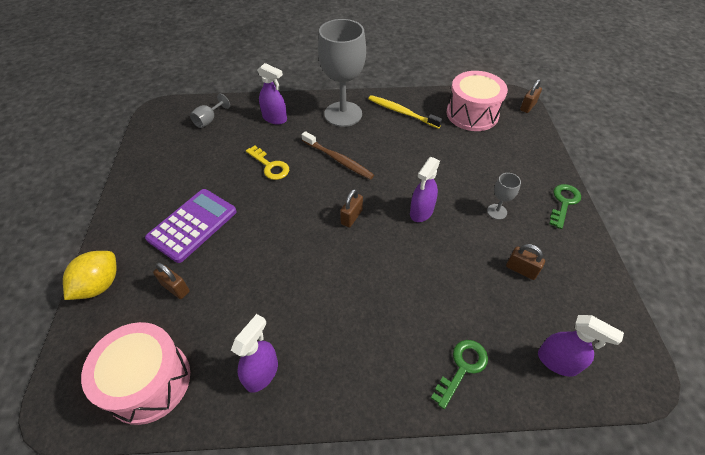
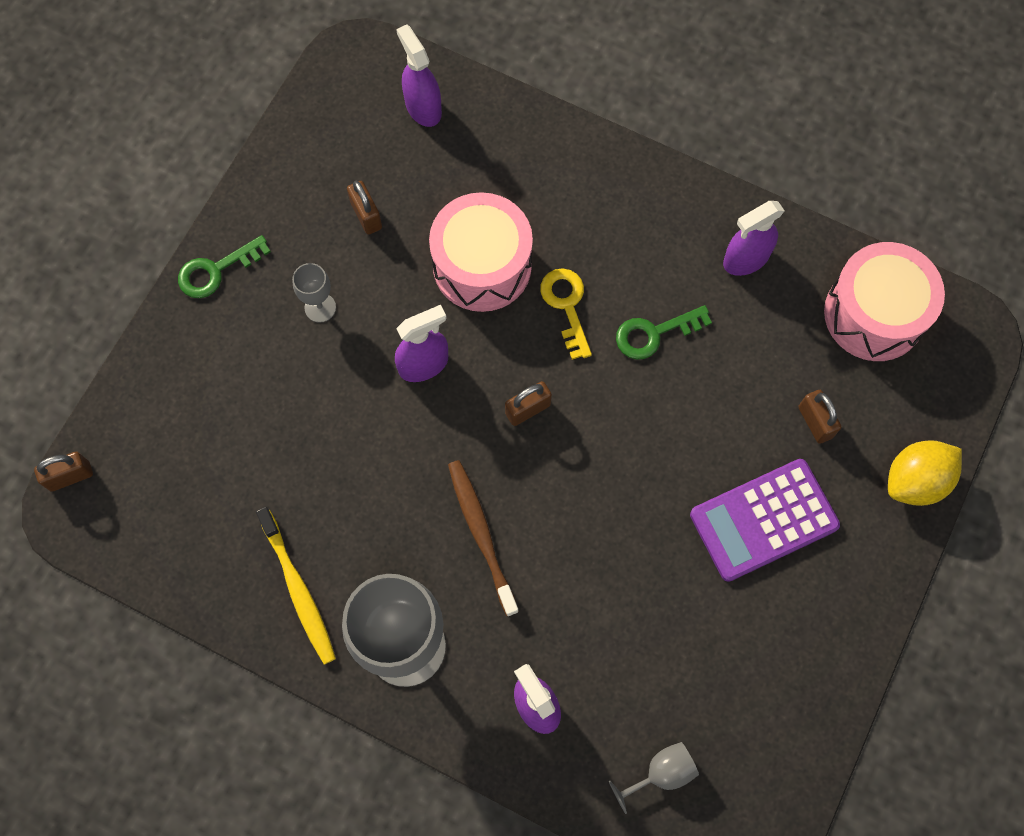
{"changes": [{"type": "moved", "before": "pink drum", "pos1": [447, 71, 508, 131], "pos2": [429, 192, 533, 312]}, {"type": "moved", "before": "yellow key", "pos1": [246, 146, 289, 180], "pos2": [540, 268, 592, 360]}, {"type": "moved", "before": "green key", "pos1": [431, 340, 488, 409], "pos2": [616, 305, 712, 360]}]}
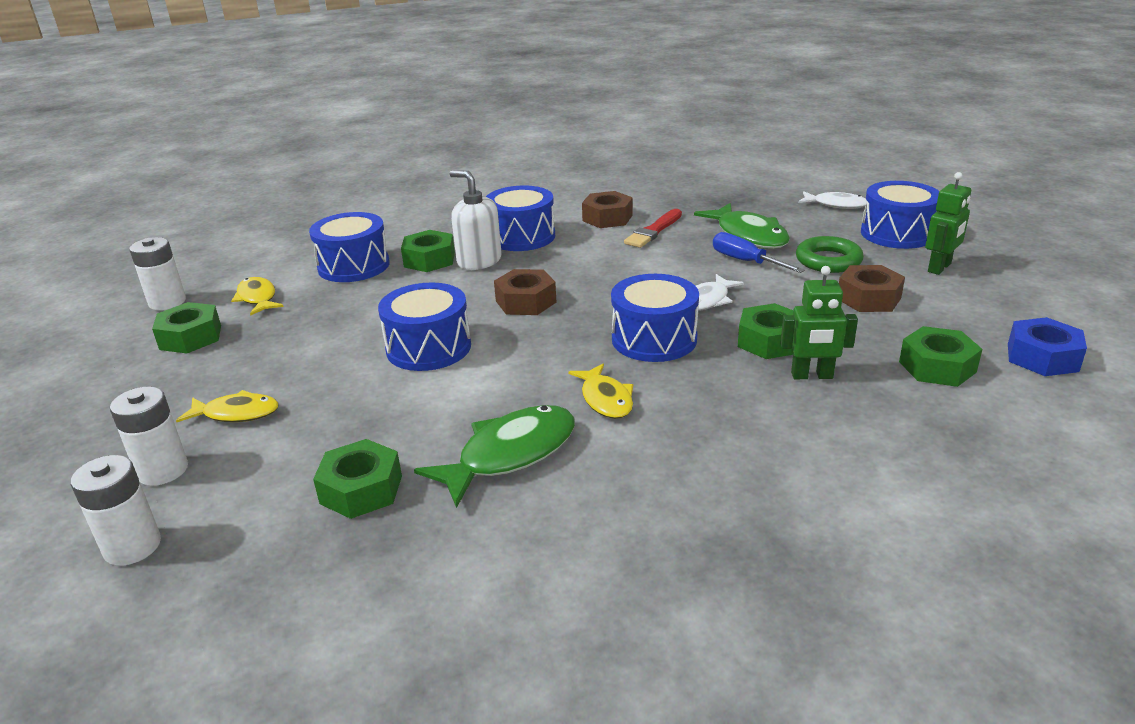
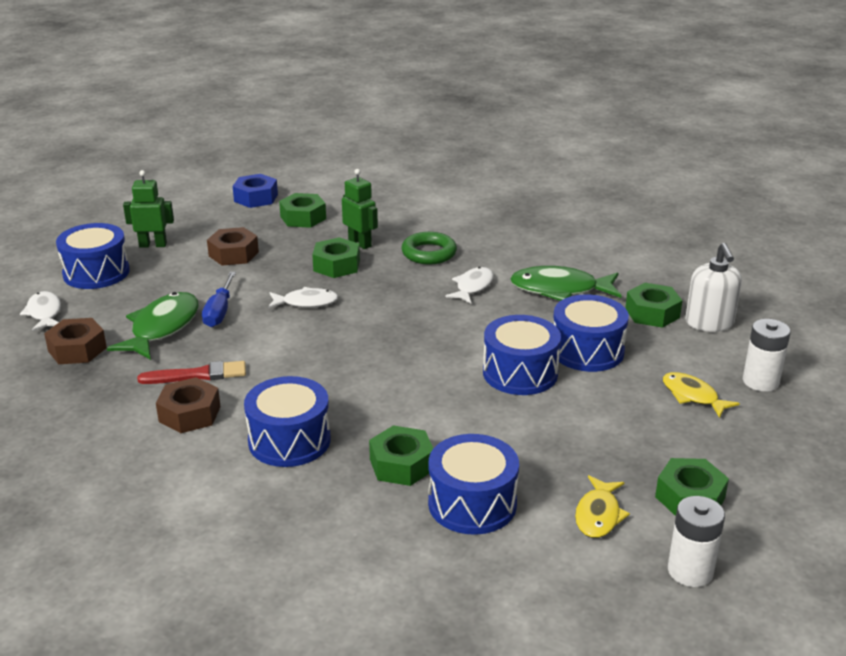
{"changes": [{"type": "moved", "before": "brown nut", "pos1": [494, 269, 557, 315], "pos2": [44, 318, 107, 364]}, {"type": "moved", "before": "green ring", "pos1": [796, 236, 864, 273], "pos2": [401, 232, 457, 265]}, {"type": "recoloured", "before": "yellow fish", "after": "white fish", "pos1": [568, 363, 633, 419], "pos2": [445, 267, 494, 303]}, {"type": "moved", "before": "blue drum", "pos1": [611, 274, 699, 362], "pos2": [553, 295, 629, 372]}, {"type": "moved", "before": "white soap dispenser", "pos1": [450, 170, 502, 270], "pos2": [685, 243, 742, 332]}, {"type": "removed", "before": "white battery", "pos1": [70, 455, 161, 566]}]}
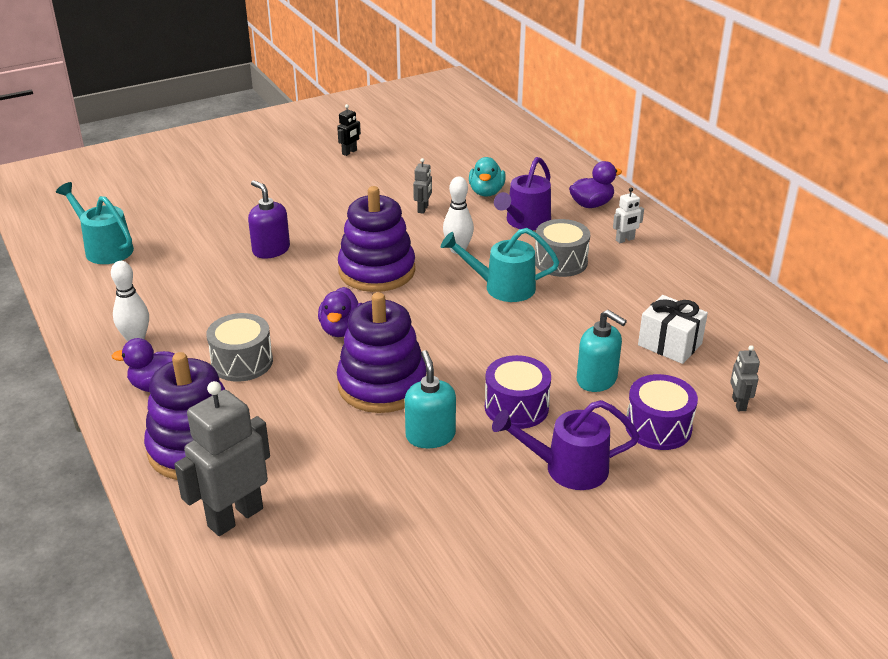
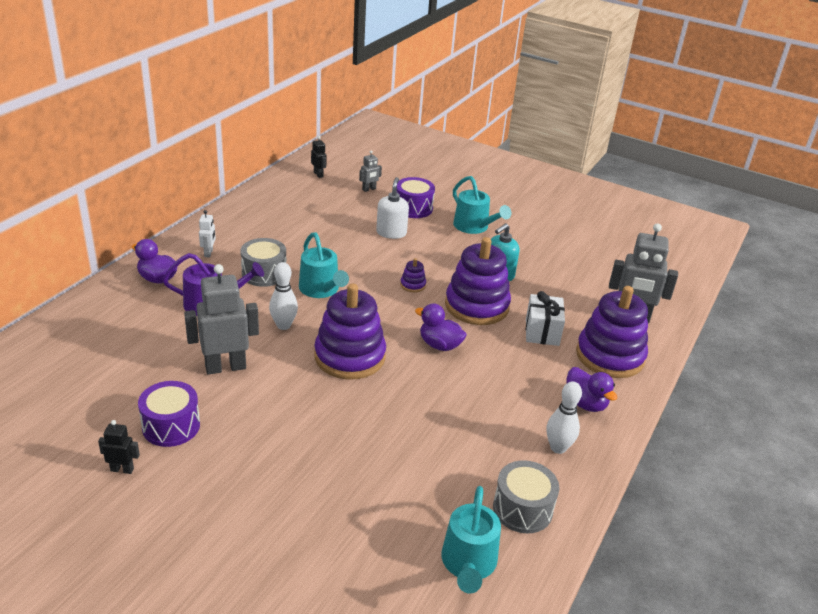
{"changes": [{"type": "moved", "before": "purple drum", "pos1": [485, 355, 551, 429], "pos2": [138, 381, 200, 447]}, {"type": "resized", "before": "grey robot", "pos1": [413, 158, 432, 214], "pos2": [184, 264, 259, 375], "scale": 2.1}, {"type": "turned", "before": "white robot", "pos1": [613, 188, 644, 243], "pos2": [199, 210, 216, 258], "turn": 60}, {"type": "added", "after": "black robot", "pos2": [311, 136, 327, 178]}, {"type": "recoloured", "before": "turquoise soap dispenser", "after": "white soap dispenser", "pos1": [576, 310, 627, 392], "pos2": [376, 177, 409, 239]}, {"type": "added", "after": "purple stacking toy", "pos2": [400, 258, 426, 292]}, {"type": "turned", "before": "purple duck", "pos1": [318, 287, 362, 337], "pos2": [415, 303, 467, 351], "turn": -120}, {"type": "recoloured", "before": "purple watering can", "after": "turquoise watering can", "pos1": [492, 400, 640, 490], "pos2": [453, 176, 511, 234]}, {"type": "moved", "before": "grey drum", "pos1": [206, 313, 273, 382], "pos2": [493, 460, 559, 533]}, {"type": "moved", "before": "white gift", "pos1": [638, 295, 708, 364], "pos2": [526, 291, 565, 346]}, {"type": "removed", "before": "purple soap dispenser", "pos1": [248, 180, 290, 259]}, {"type": "removed", "before": "turquoise duck", "pos1": [469, 157, 506, 197]}]}
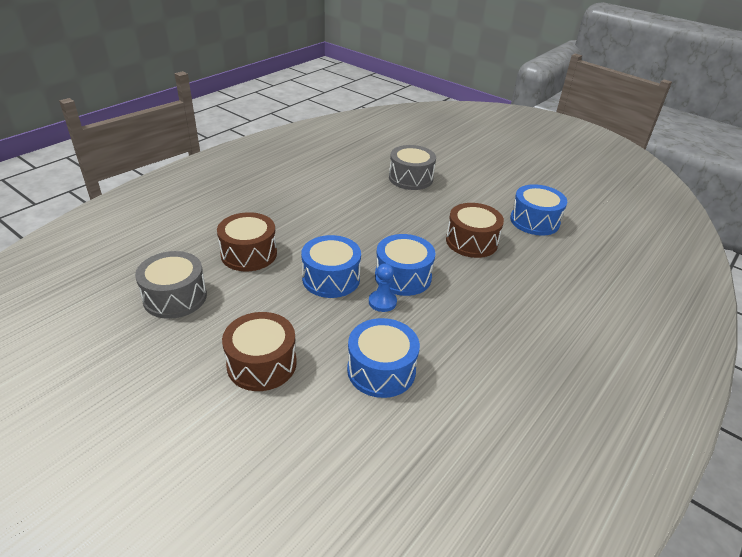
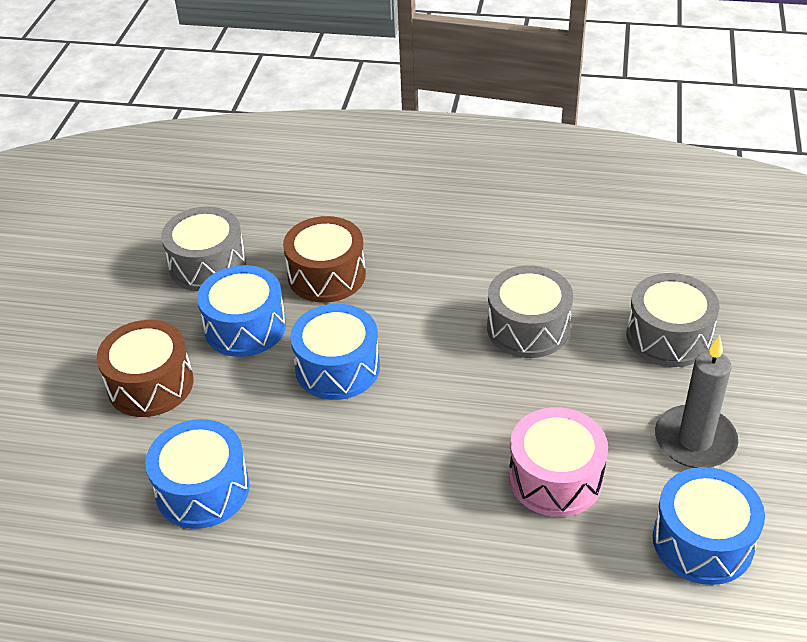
{"changes": [{"type": "moved", "before": "blue drum", "pos1": [375, 234, 435, 296], "pos2": [197, 265, 286, 357]}, {"type": "added", "after": "grey drum", "pos2": [487, 265, 573, 358]}, {"type": "recoloured", "before": "brown drum", "after": "pink drum", "pos1": [446, 203, 504, 258], "pos2": [509, 407, 608, 517]}, {"type": "added", "after": "grey candle", "pos2": [655, 336, 738, 468]}, {"type": "removed", "before": "blue pawn", "pos1": [369, 263, 397, 312]}]}
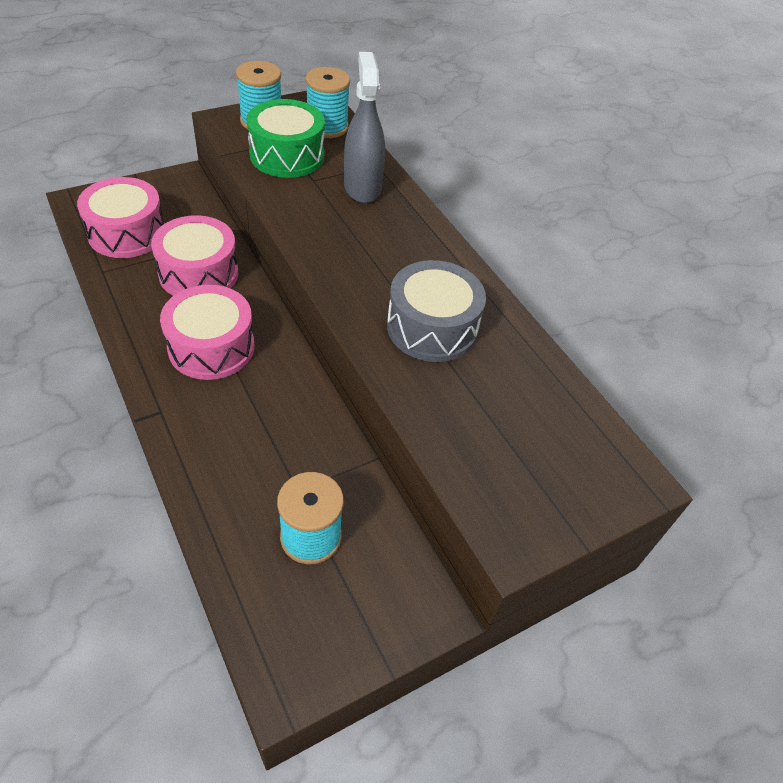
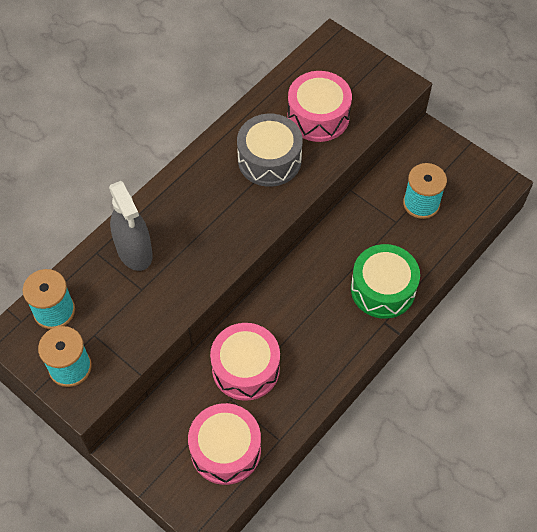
{"changes": [{"type": "turned", "before": "grey spray bottle", "pos1": [344, 52, 385, 203], "pos2": [109, 181, 153, 271], "turn": -90}, {"type": "moved", "before": "pink drum", "pos1": [160, 285, 255, 380], "pos2": [288, 71, 352, 142]}, {"type": "moved", "before": "green drum", "pos1": [247, 99, 325, 178], "pos2": [351, 244, 420, 319]}]}
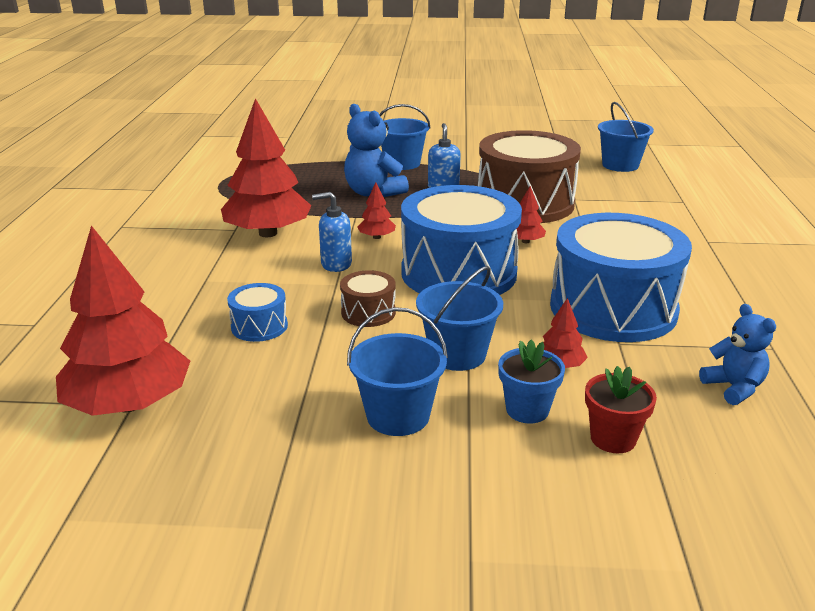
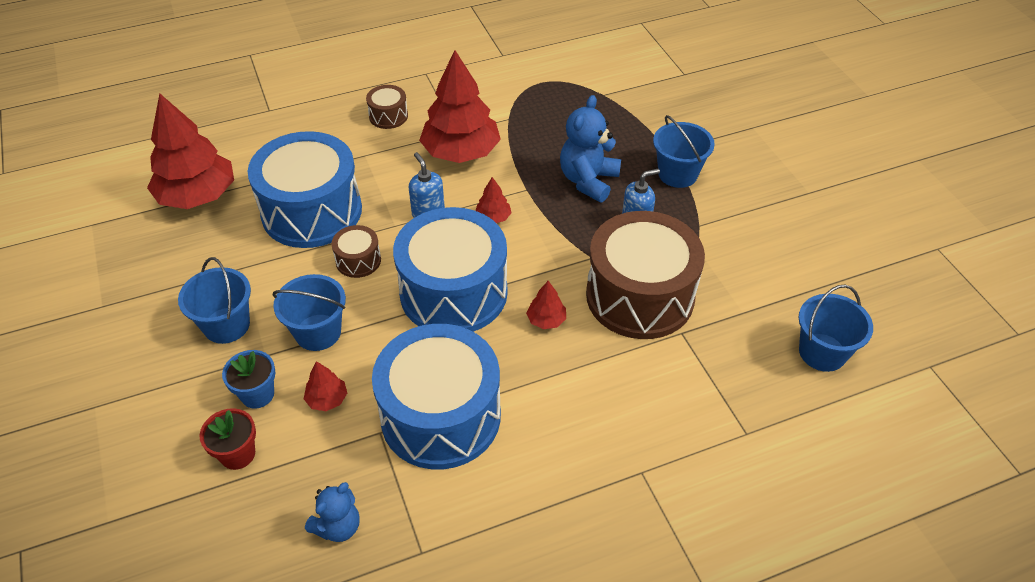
{"changes": [{"type": "resized", "before": "blue drum", "pos1": [227, 283, 288, 342], "pos2": [248, 131, 362, 248], "scale": 2.31}, {"type": "added", "after": "brown drum", "pos2": [366, 85, 408, 129]}]}
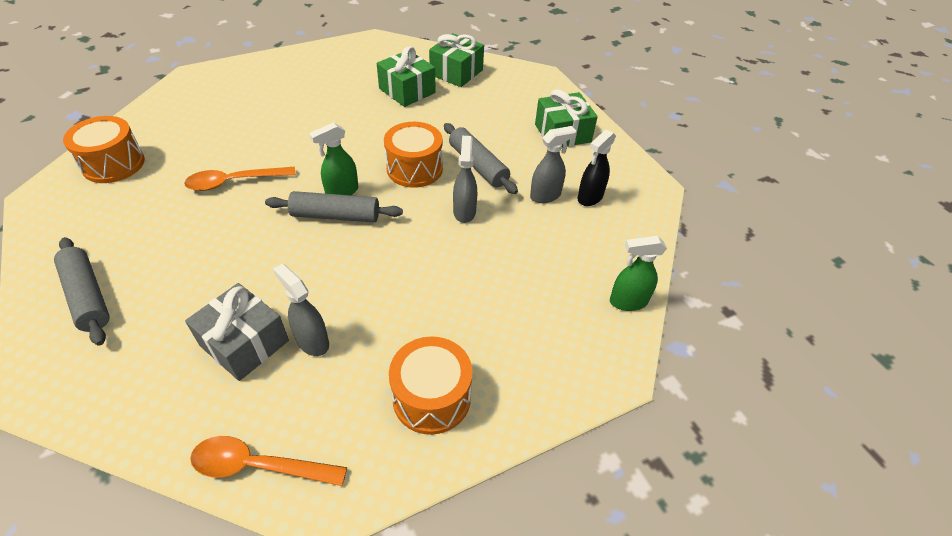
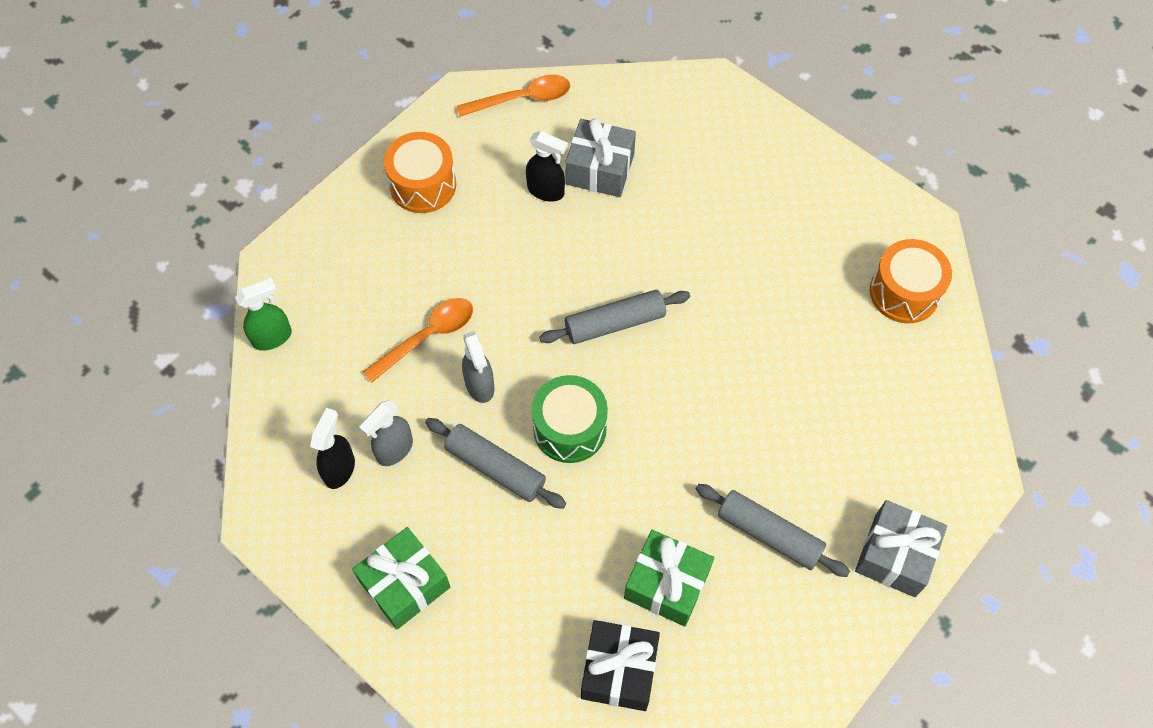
{"changes": [{"type": "moved", "before": "orange spoon", "pos1": [184, 167, 296, 191], "pos2": [363, 298, 473, 382]}, {"type": "recoloured", "before": "grey spray bottle", "after": "black spray bottle", "pos1": [273, 263, 329, 356], "pos2": [526, 131, 568, 202]}, {"type": "recoloured", "before": "orange drum", "after": "green drum", "pos1": [384, 122, 443, 188], "pos2": [532, 375, 608, 463]}, {"type": "recoloured", "before": "green gift", "after": "black gift", "pos1": [429, 33, 484, 87], "pos2": [581, 620, 660, 711]}, {"type": "moved", "before": "grey rolling pin", "pos1": [54, 237, 110, 346], "pos2": [696, 484, 850, 577]}, {"type": "added", "after": "grey gift", "pos2": [855, 500, 947, 597]}, {"type": "removed", "before": "green spray bottle", "pos1": [309, 122, 358, 195]}]}
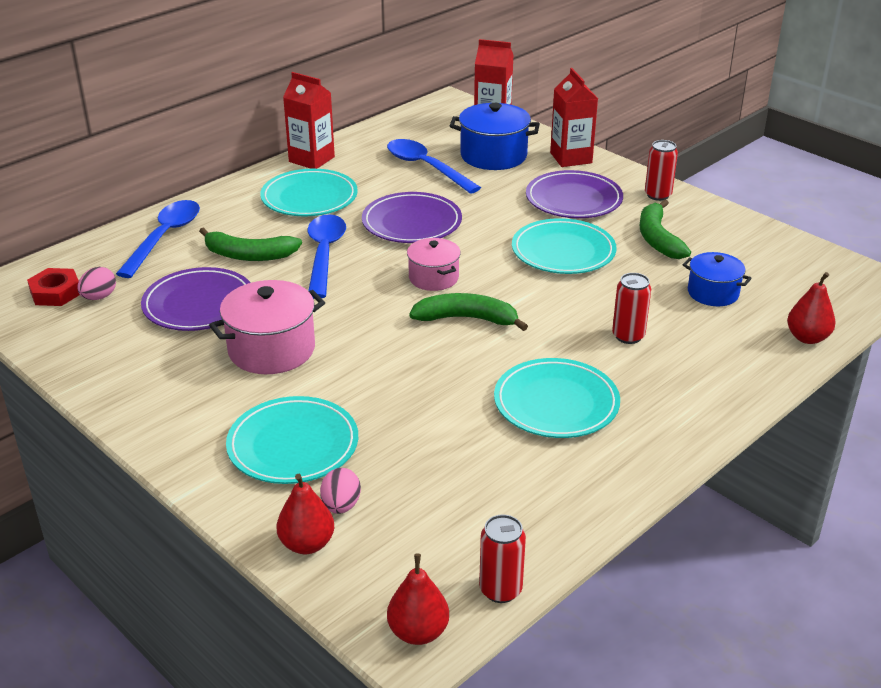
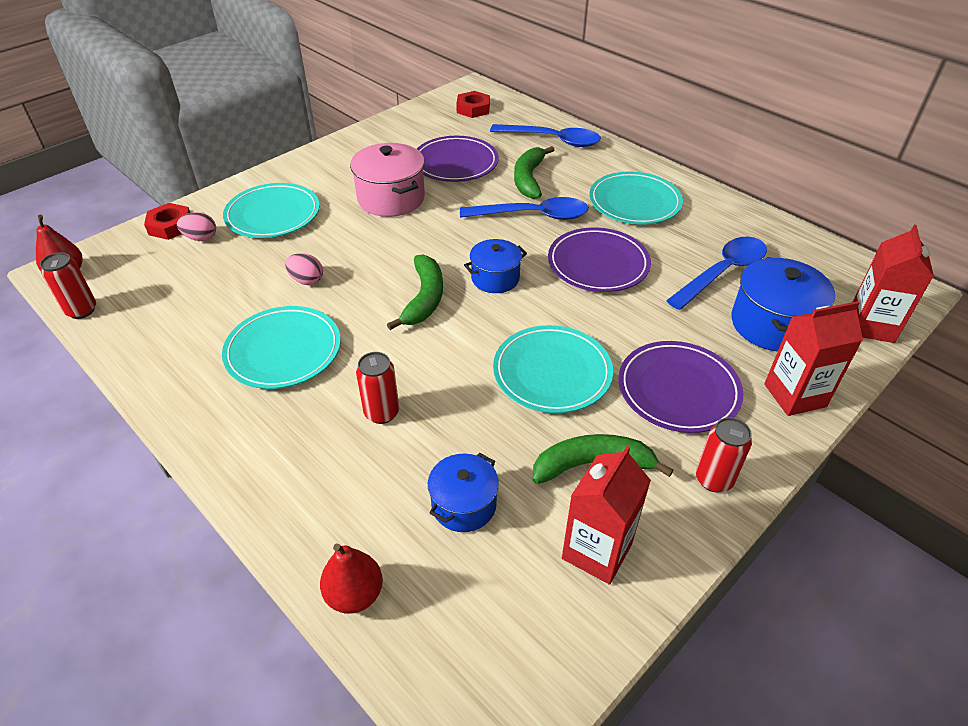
{"changes": [{"type": "replaced", "before": "red pear", "after": "red nut", "pos1": [277, 474, 334, 554], "pos2": [144, 203, 190, 240]}, {"type": "moved", "before": "pink egg", "pos1": [78, 267, 116, 300], "pos2": [285, 253, 323, 285]}, {"type": "recoloured", "before": "pink pot", "after": "blue pot", "pos1": [407, 238, 461, 291], "pos2": [464, 239, 527, 293]}, {"type": "moved", "before": "red carton", "pos1": [283, 72, 335, 169], "pos2": [562, 446, 651, 585]}]}
